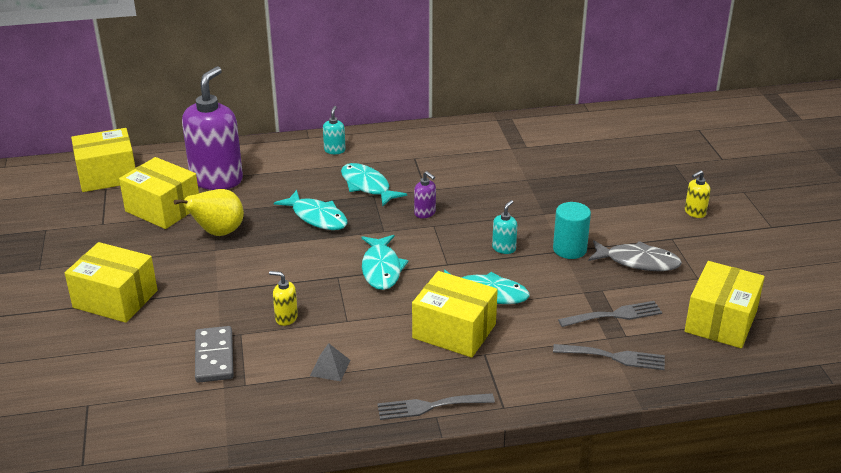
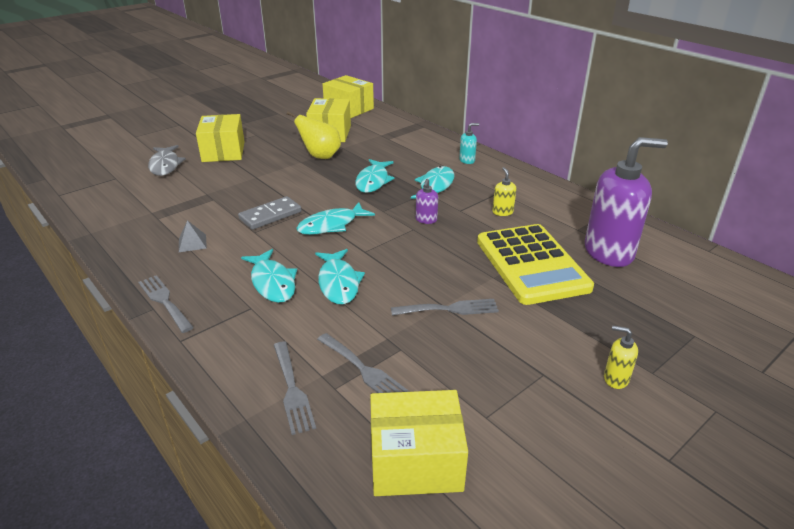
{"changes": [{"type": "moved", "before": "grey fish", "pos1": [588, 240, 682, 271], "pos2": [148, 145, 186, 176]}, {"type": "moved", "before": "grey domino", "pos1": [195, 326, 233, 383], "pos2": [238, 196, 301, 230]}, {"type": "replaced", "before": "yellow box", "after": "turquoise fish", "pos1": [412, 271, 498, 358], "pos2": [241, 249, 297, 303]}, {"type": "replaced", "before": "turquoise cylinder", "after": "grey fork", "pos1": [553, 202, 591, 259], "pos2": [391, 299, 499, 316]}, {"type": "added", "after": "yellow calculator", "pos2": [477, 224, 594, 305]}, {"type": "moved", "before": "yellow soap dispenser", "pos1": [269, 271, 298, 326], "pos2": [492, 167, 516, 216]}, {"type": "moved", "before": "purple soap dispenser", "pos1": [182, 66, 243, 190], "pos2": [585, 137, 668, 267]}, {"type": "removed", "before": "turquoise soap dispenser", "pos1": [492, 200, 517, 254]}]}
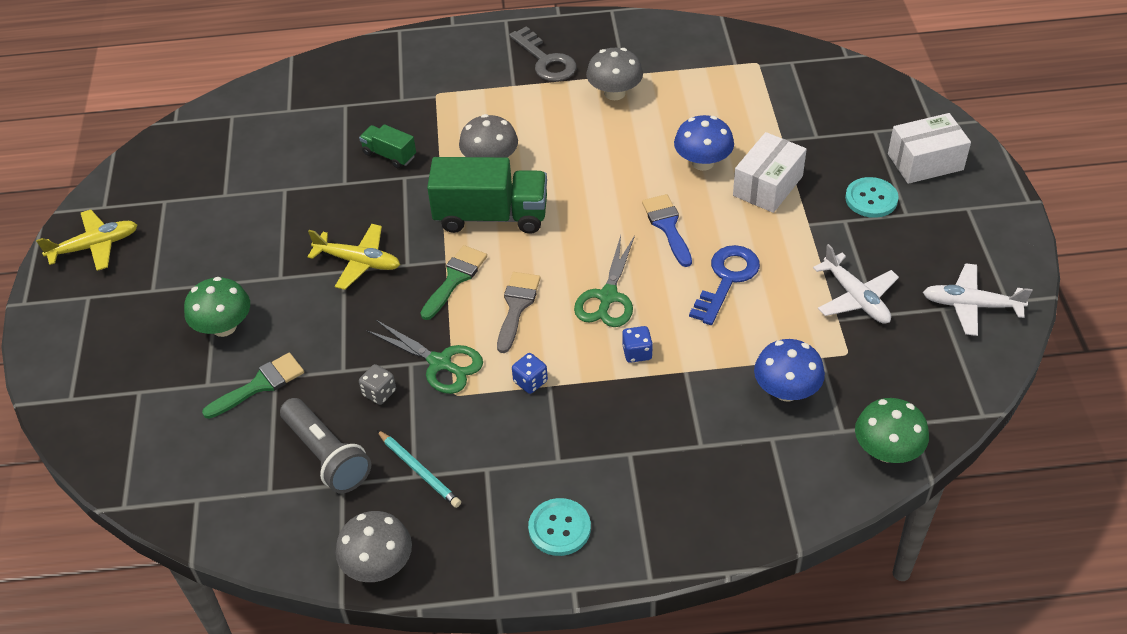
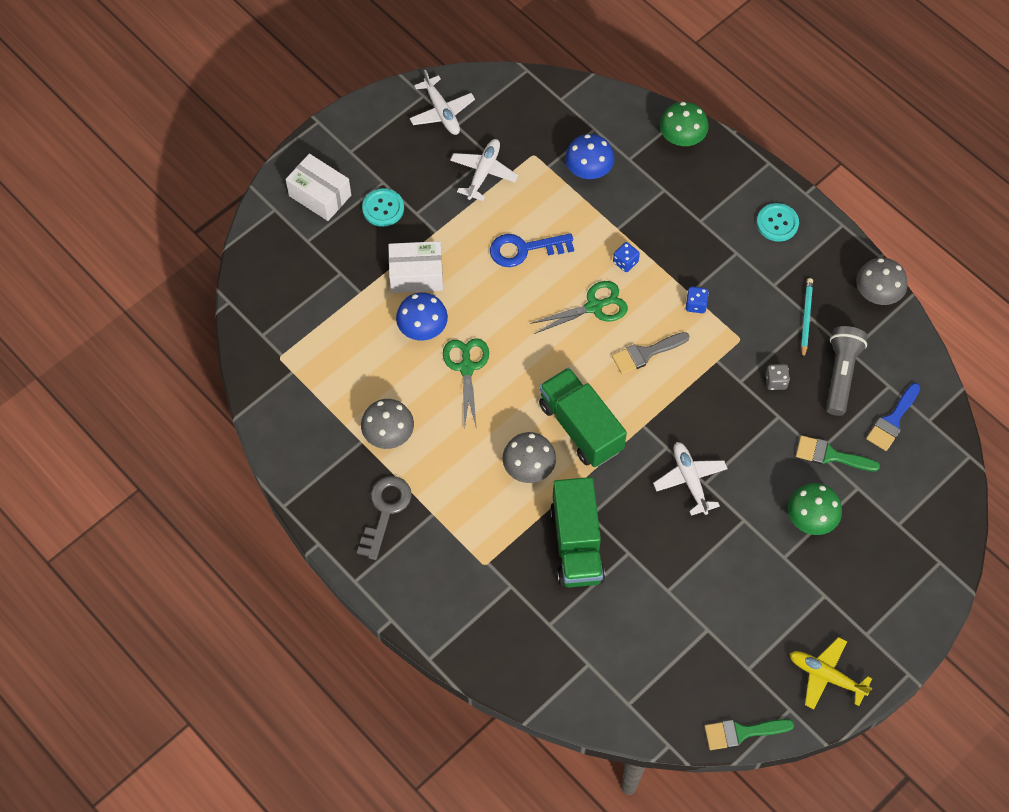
{"changes": [{"type": "moved", "before": "green scissors", "pos1": [366, 320, 483, 394], "pos2": [443, 338, 489, 429]}, {"type": "resized", "before": "green truck", "pos1": [359, 124, 416, 168], "pos2": [550, 477, 605, 587], "scale": 1.97}, {"type": "recoloured", "before": "yellow plane", "after": "white plane", "pos1": [307, 224, 400, 290], "pos2": [653, 442, 728, 516]}, {"type": "moved", "before": "green mushroom", "pos1": [855, 398, 929, 463], "pos2": [660, 102, 709, 146]}, {"type": "moved", "before": "green brush", "pos1": [421, 245, 487, 320], "pos2": [704, 719, 794, 750]}, {"type": "moved", "before": "blue brush", "pos1": [642, 194, 692, 267], "pos2": [866, 383, 920, 451]}]}
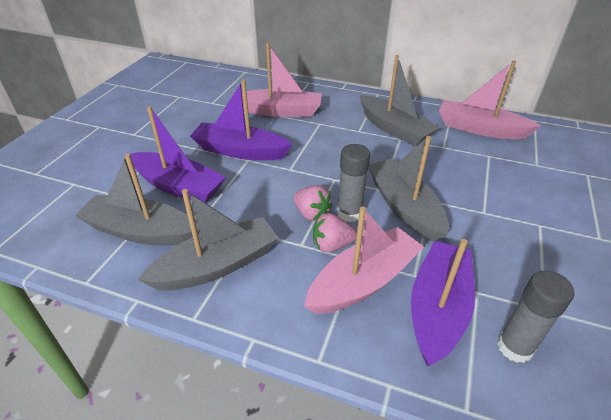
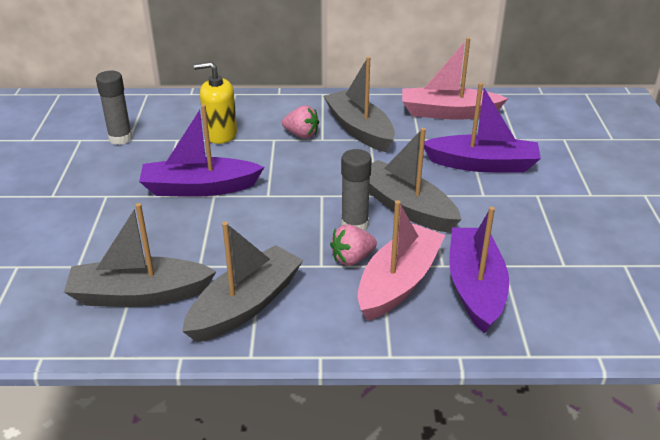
{"changes": [{"type": "moved", "before": "grey glue stick", "pos1": [497, 270, 574, 363], "pos2": [96, 71, 133, 145]}, {"type": "replaced", "before": "pink boat", "after": "yellow soap dispenser", "pos1": [232, 43, 322, 117], "pos2": [194, 62, 237, 144]}, {"type": "moved", "before": "pink strawberry", "pos1": [293, 185, 332, 221], "pos2": [282, 105, 319, 138]}, {"type": "turned", "before": "grey boat", "pos1": [360, 55, 440, 146], "pos2": [324, 57, 395, 152], "turn": -150}, {"type": "moved", "before": "purple boat", "pos1": [130, 106, 226, 203], "pos2": [424, 83, 541, 173]}]}
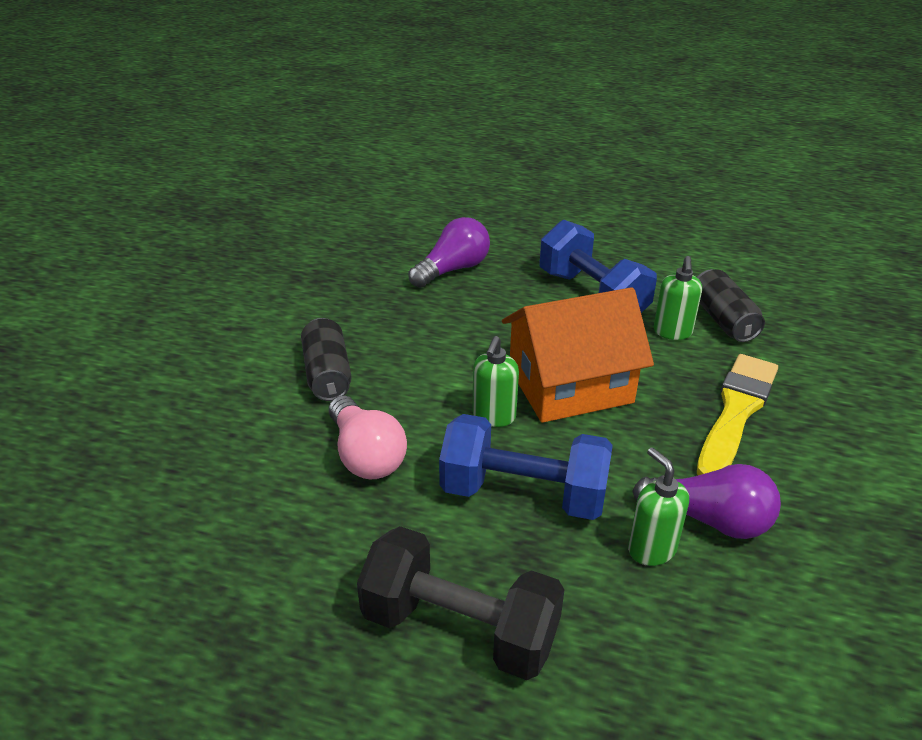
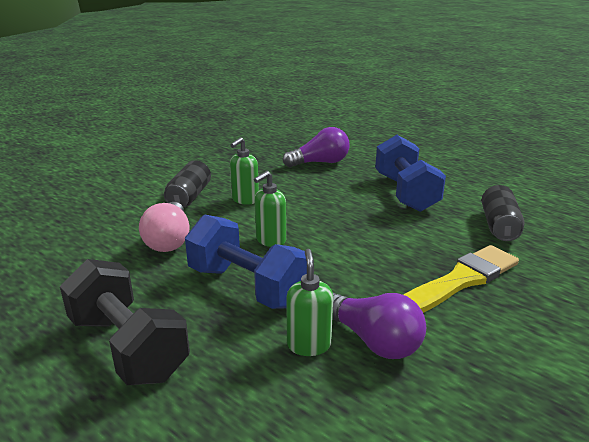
{"changes": [{"type": "moved", "before": "green soap dispenser", "pos1": [654, 256, 702, 340], "pos2": [230, 137, 259, 205]}, {"type": "removed", "before": "orange house", "pos1": [502, 287, 654, 423]}]}
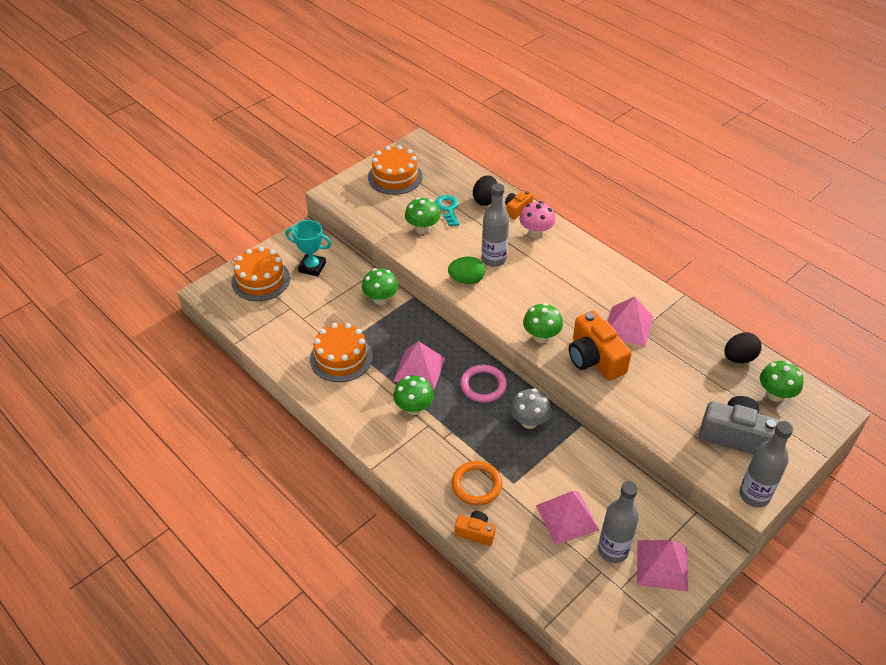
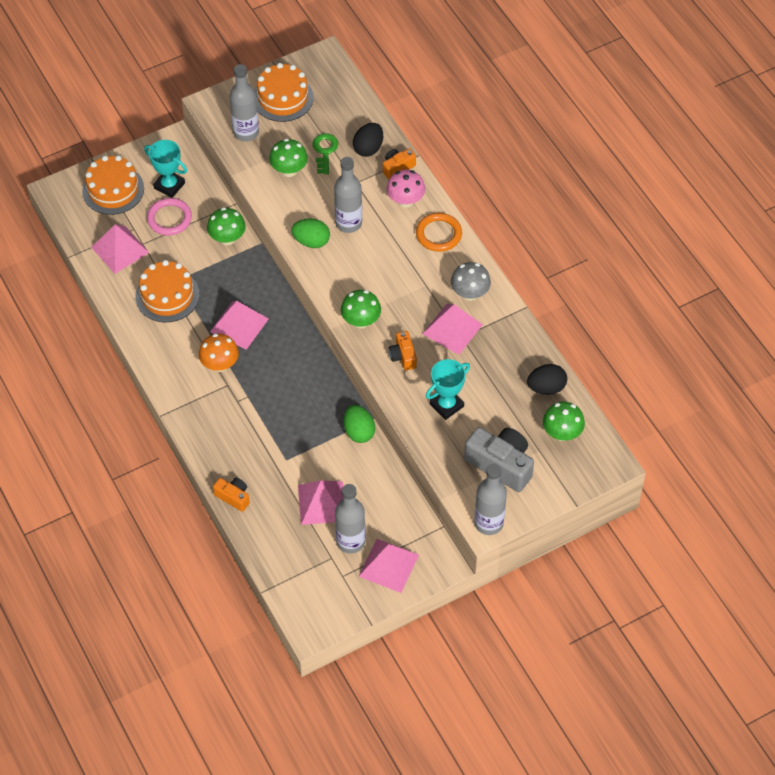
{"changes": [{"type": "added", "after": "pink pyramid", "pos2": [91, 224, 150, 274]}, {"type": "moved", "before": "pink ring", "pos1": [460, 365, 507, 403], "pos2": [147, 198, 192, 235]}, {"type": "recoloured", "before": "green mushroom", "after": "orange mushroom", "pos1": [393, 376, 434, 415], "pos2": [199, 334, 239, 372]}, {"type": "added", "after": "grey bottle", "pos2": [229, 64, 259, 142]}, {"type": "recoloured", "before": "turquoise key", "after": "green key", "pos1": [435, 195, 460, 226], "pos2": [312, 133, 338, 174]}, {"type": "added", "after": "green egg", "pos2": [344, 405, 375, 443]}, {"type": "resized", "before": "orange camera", "pos1": [569, 311, 632, 381], "pos2": [389, 331, 417, 370], "scale": 0.54}, {"type": "moved", "before": "orange ring", "pos1": [452, 461, 502, 505], "pos2": [416, 213, 462, 252]}, {"type": "added", "after": "turquoise trophy", "pos2": [426, 359, 470, 420]}, {"type": "moved", "before": "grey mushroom", "pos1": [510, 388, 551, 429], "pos2": [451, 262, 491, 301]}]}
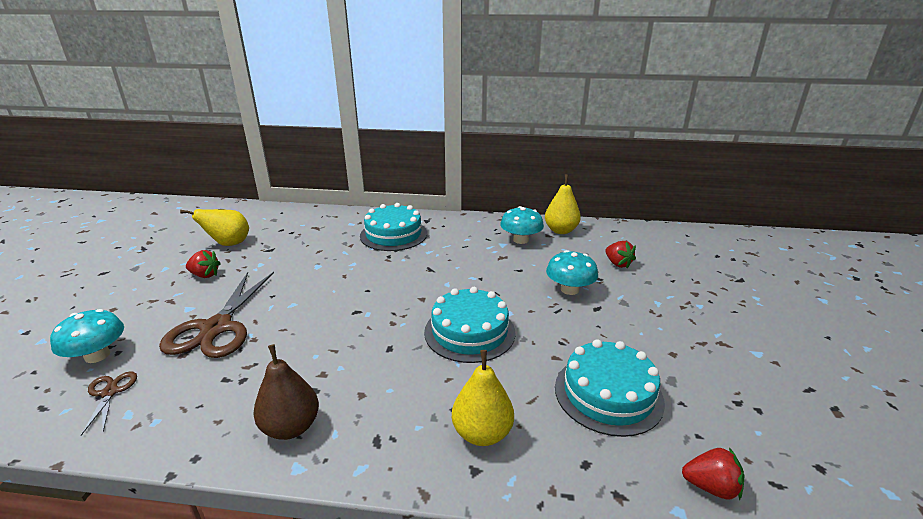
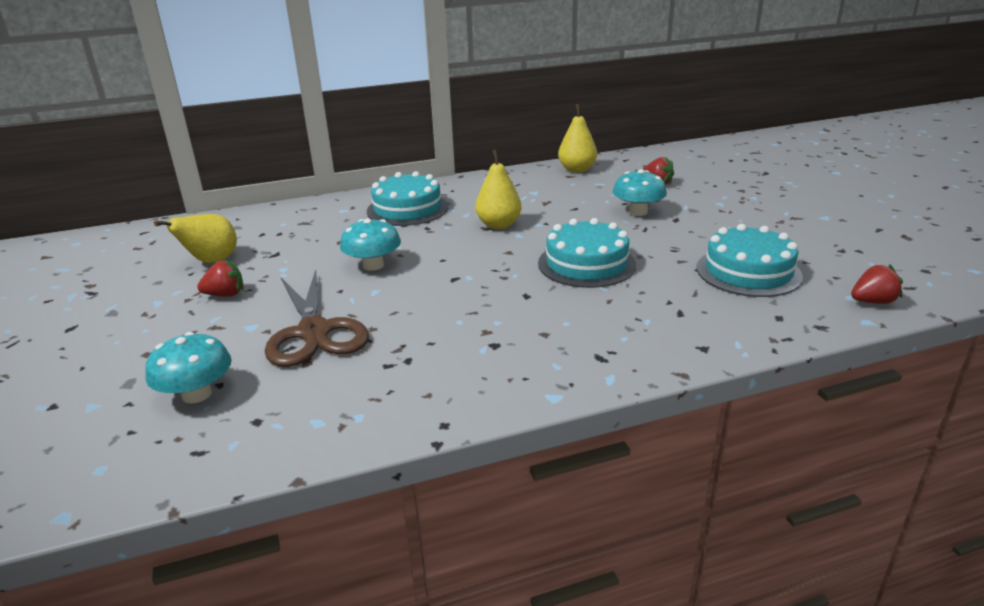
{"changes": [{"type": "moved", "before": "turquoise mushroom", "pos1": [500, 206, 544, 244], "pos2": [340, 219, 401, 271]}, {"type": "moved", "before": "yellow pear", "pos1": [452, 350, 514, 446], "pos2": [475, 149, 521, 229]}, {"type": "removed", "before": "brown scissors", "pos1": [81, 371, 137, 435]}, {"type": "removed", "before": "brown pear", "pos1": [253, 344, 319, 440]}]}
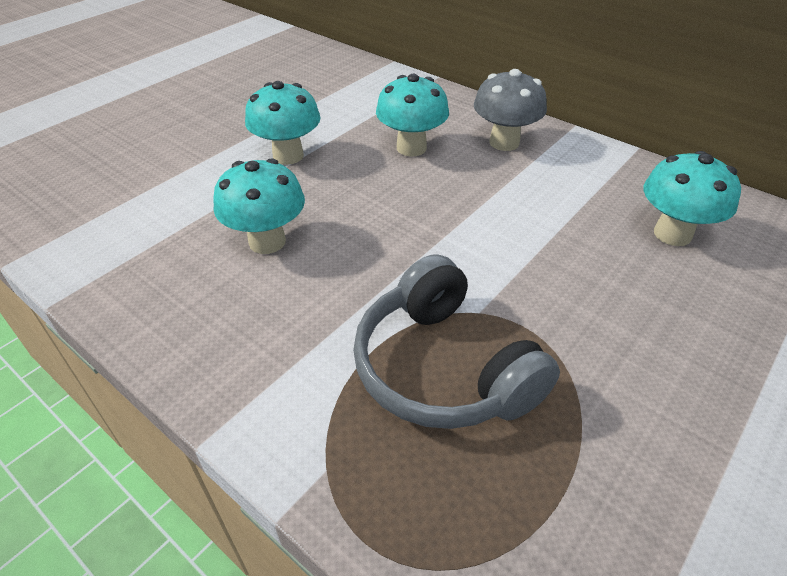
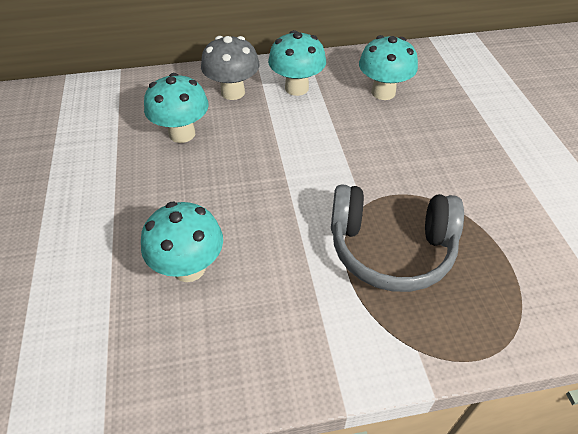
{"changes": [{"type": "moved", "before": "turquoise mushroom", "pos1": [245, 81, 320, 165], "pos2": [268, 30, 326, 96]}]}
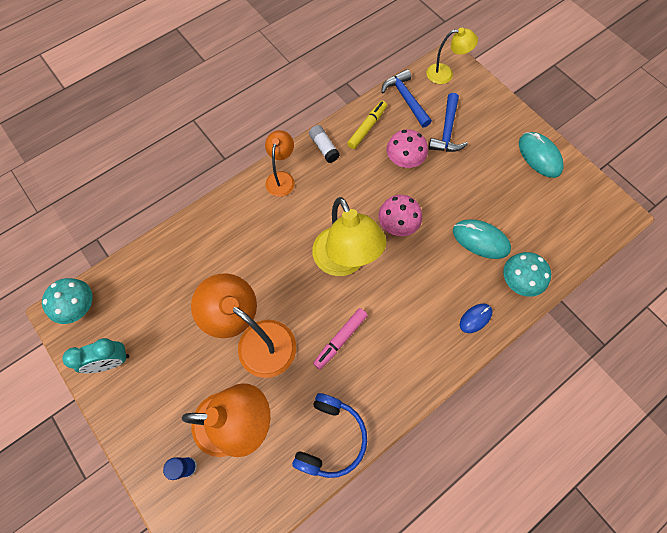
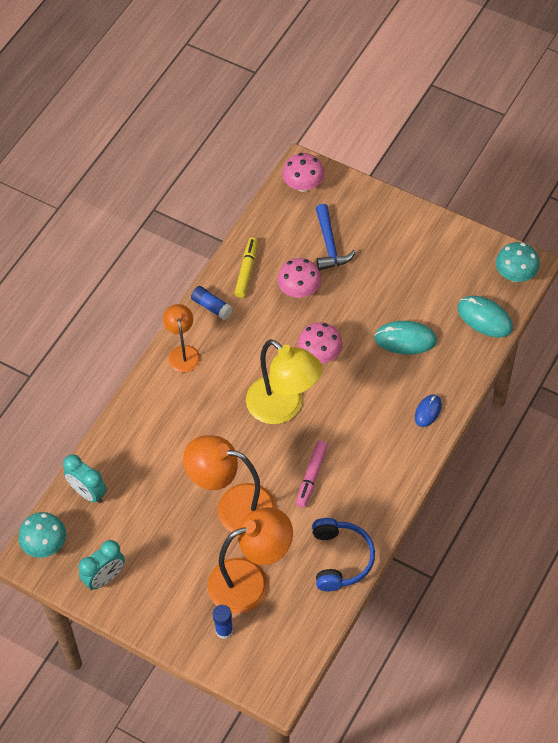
{"changes": [{"type": "added", "after": "turquoise clock", "pos2": [63, 454, 107, 503]}, {"type": "recoloured", "before": "white glue stick", "after": "blue glue stick", "pos1": [309, 125, 340, 163], "pos2": [191, 286, 233, 320]}, {"type": "replaced", "before": "yellow lamp", "after": "pink mushroom", "pos1": [427, 28, 478, 84], "pos2": [282, 153, 324, 192]}, {"type": "moved", "before": "turquoise mouse", "pos1": [519, 132, 564, 178], "pos2": [458, 296, 513, 337]}, {"type": "moved", "before": "turquoise mushroom", "pos1": [503, 252, 551, 297], "pos2": [496, 242, 540, 282]}, {"type": "removed", "before": "blue hammer", "pos1": [381, 69, 432, 128]}]}
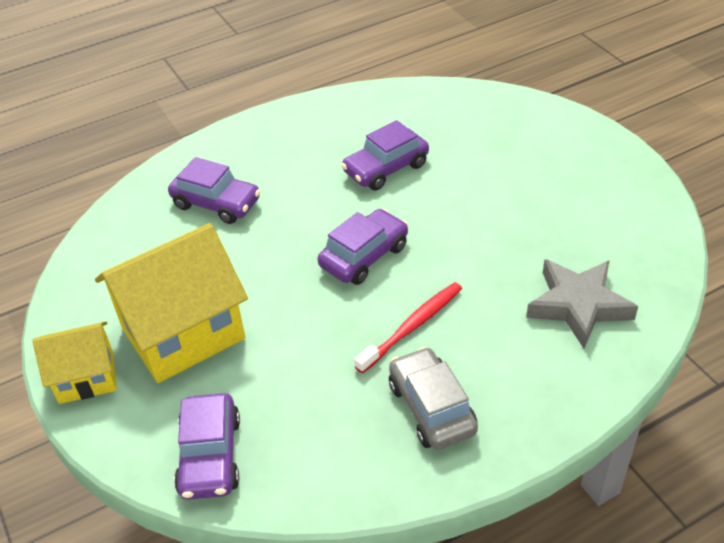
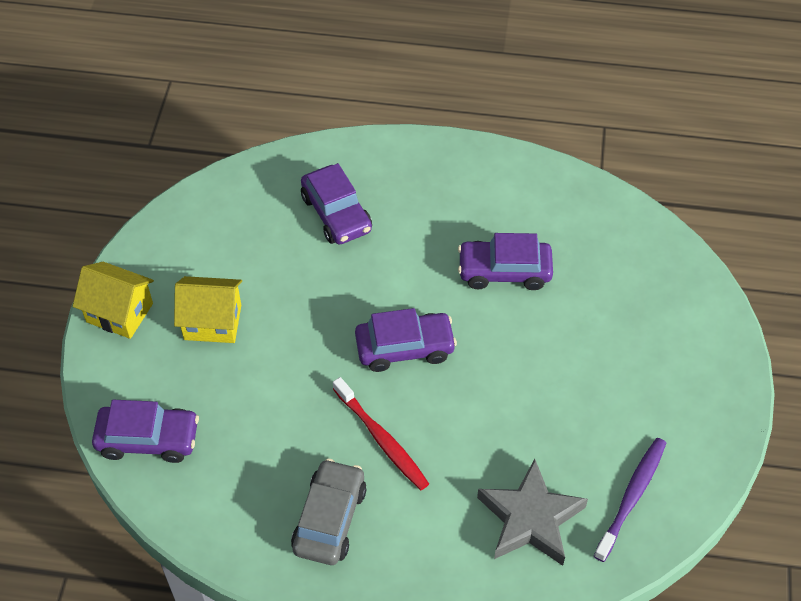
{"changes": [{"type": "turned", "before": "purple car", "pos1": [174, 393, 240, 500], "pos2": [92, 400, 199, 463], "turn": -120}, {"type": "resized", "before": "yellow house", "pos1": [95, 223, 248, 383], "pos2": [174, 276, 242, 343], "scale": 0.57}, {"type": "turned", "before": "red toothbrush", "pos1": [355, 282, 462, 374], "pos2": [333, 377, 429, 490], "turn": 60}, {"type": "added", "after": "purple toothbrush", "pos2": [594, 438, 666, 562]}]}
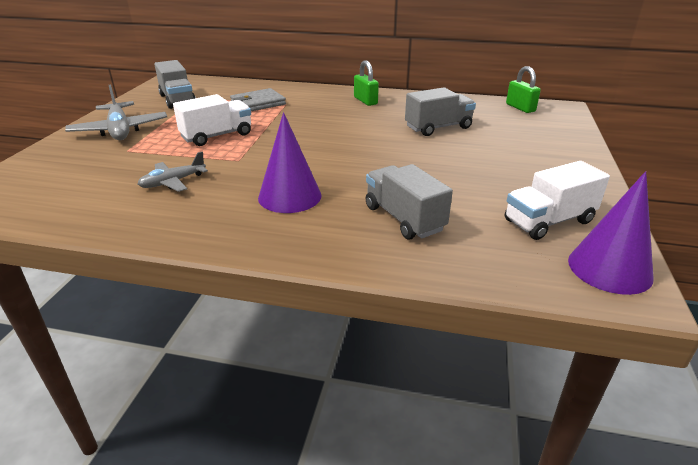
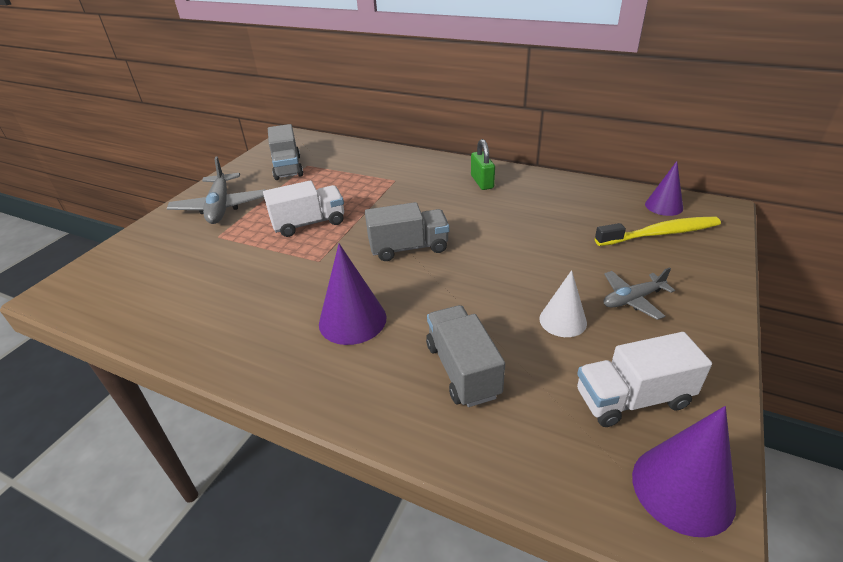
{"changes": [{"type": "moved", "before": "grey truck", "pos1": [405, 87, 476, 136], "pos2": [365, 202, 449, 261]}, {"type": "added", "after": "white cone", "pos2": [539, 270, 587, 337]}, {"type": "added", "after": "yellow toothbrush", "pos2": [595, 217, 721, 246]}, {"type": "moved", "before": "grey plane", "pos1": [138, 151, 208, 192], "pos2": [603, 267, 675, 320]}, {"type": "replaced", "before": "green padlock", "after": "purple cone", "pos1": [506, 66, 541, 113], "pos2": [645, 161, 683, 216]}, {"type": "removed", "before": "grey wallet", "pos1": [230, 88, 286, 111]}]}
